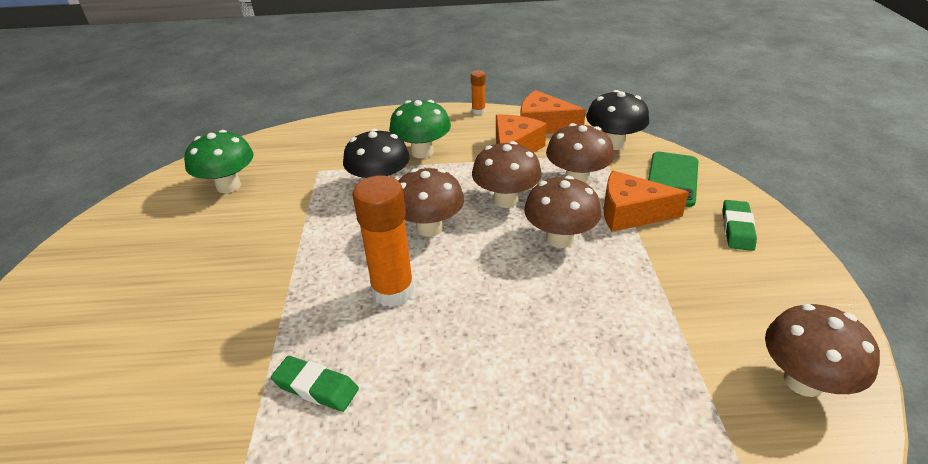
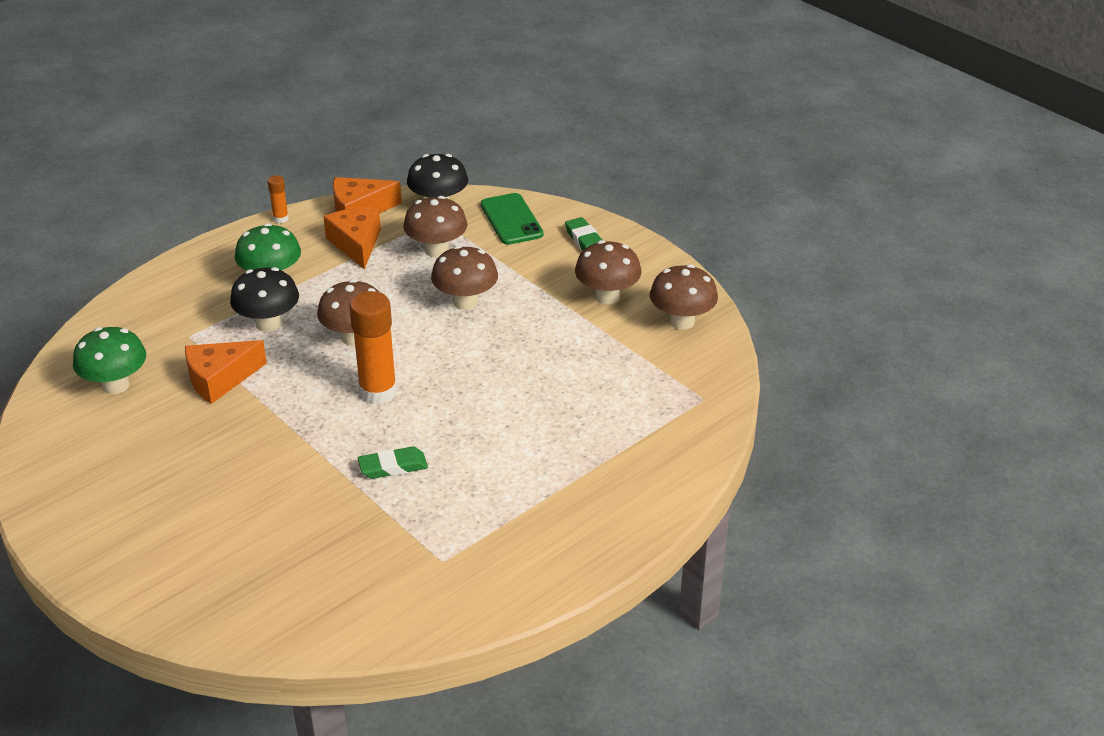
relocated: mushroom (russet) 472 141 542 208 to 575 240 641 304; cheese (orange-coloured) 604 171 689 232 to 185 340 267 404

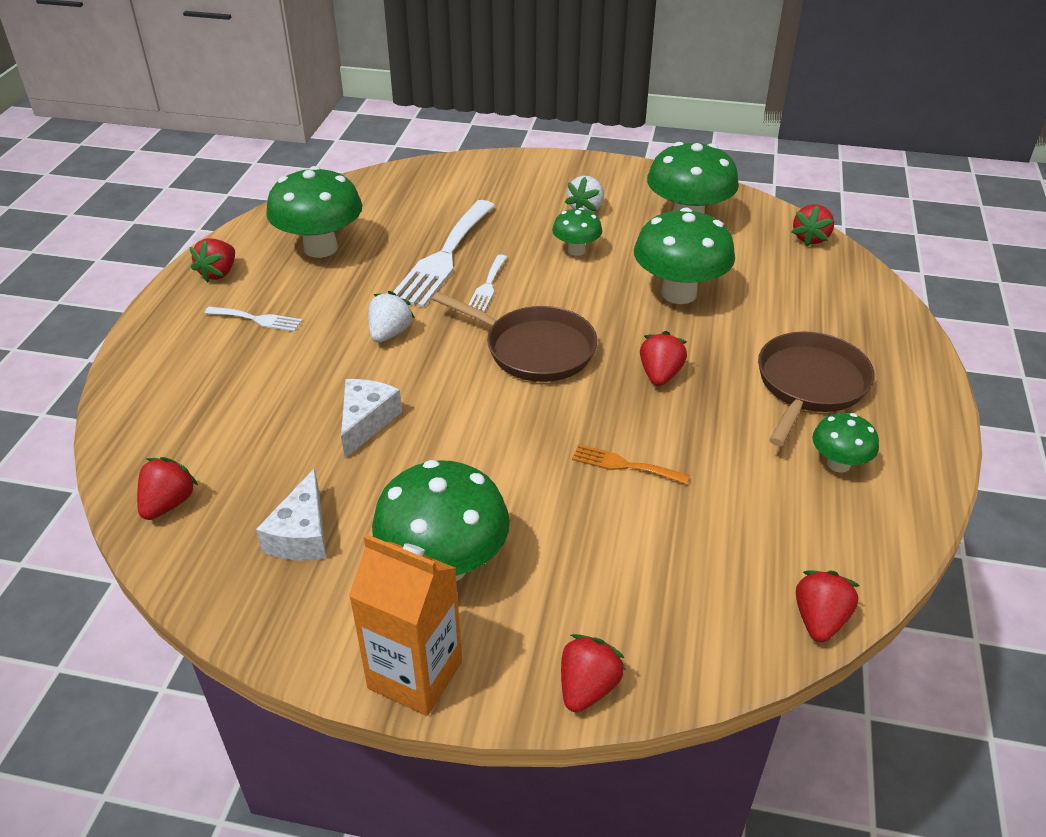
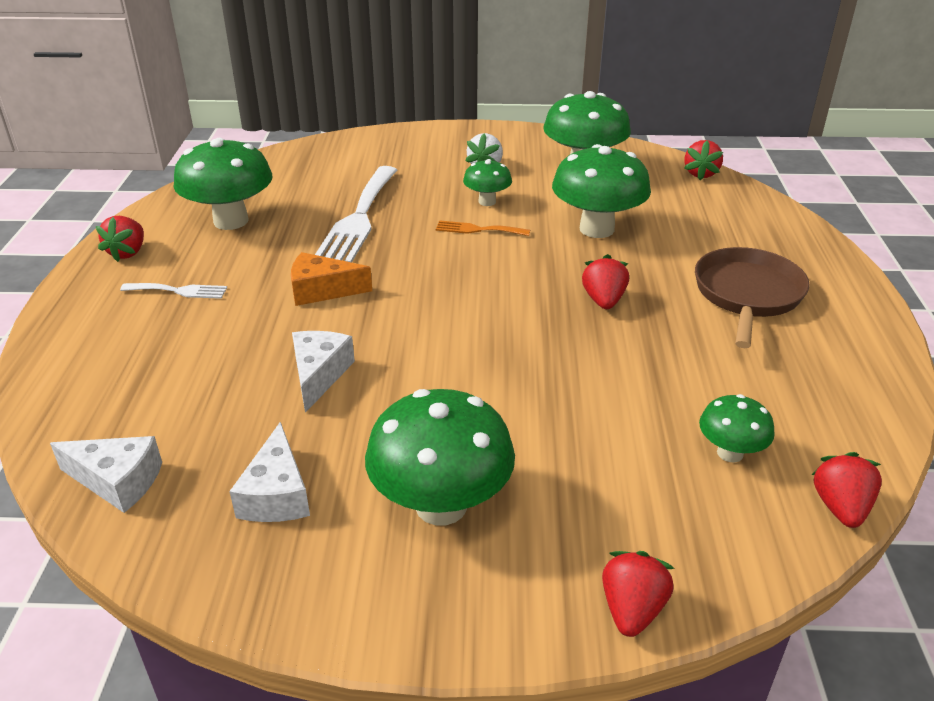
missing: juice carton (orange-coloured) 349 534 462 716; pan (russet) 432 292 597 382; dinner fork (pure white) 468 255 507 312
relocated: dinner fork (orange-coloured) 572 444 690 485 to 436 220 530 236; mushroom (green) 812 413 879 473 to 699 394 775 462
exchanged: strawberry (red) 137 457 198 520 to cheese (pure white) 50 436 162 513; strawberry (pure white) 368 291 415 342 to cheese (orange-coloured) 291 252 372 306

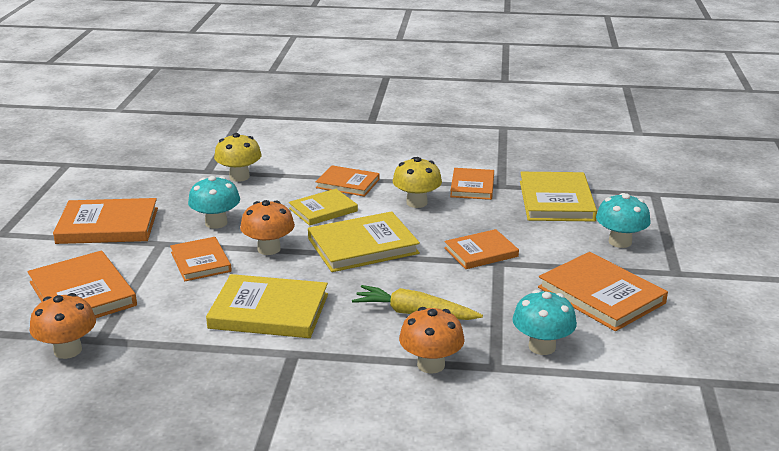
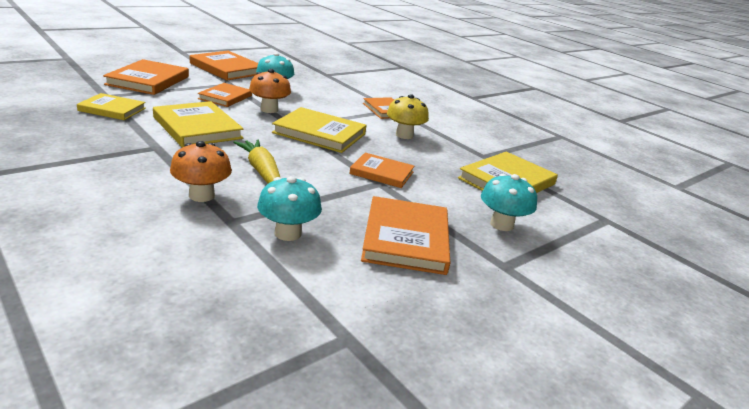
missing: mushroom (orange-coloured) 30 293 96 359; mushroom (golden) 214 133 262 182; hardcover (orange-coloured) 450 168 494 200
relocated: hardcover (golden) 289 189 358 226 to 77 93 146 120

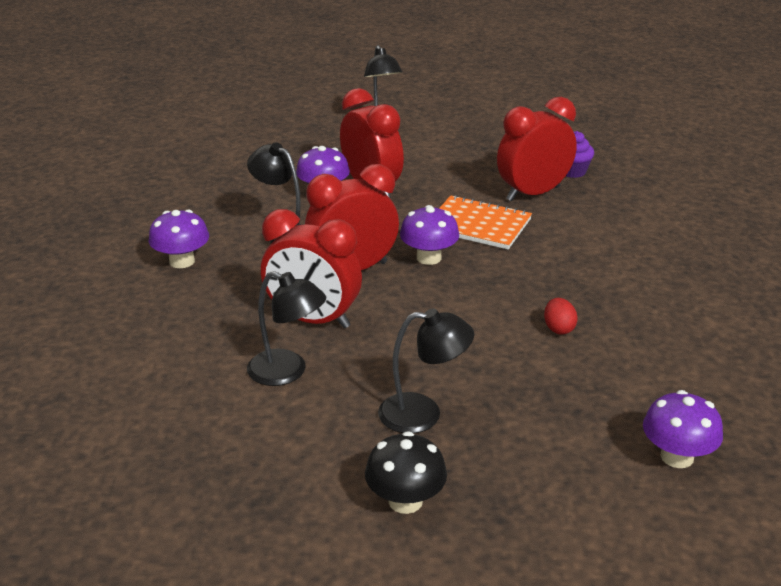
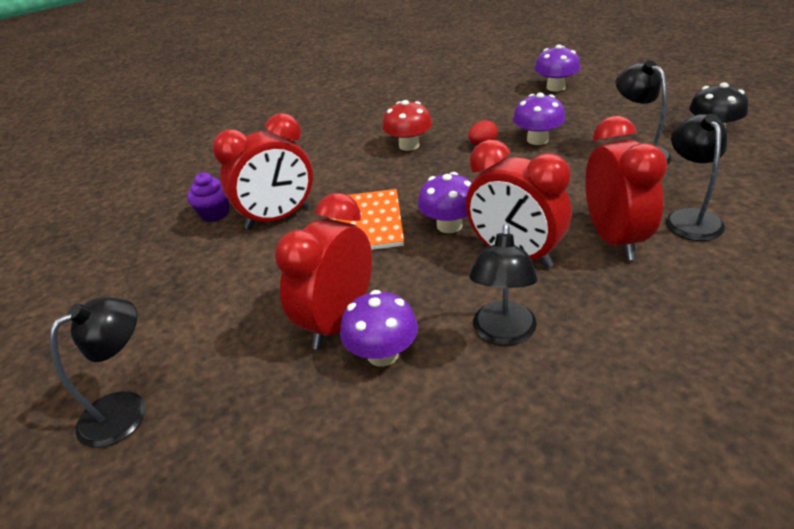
appeared: mushroom (red) 383 100 432 151
relocated: mushroom (violet) 149 209 209 268 to 513 92 565 145
spun: clock (red) 497 97 577 201 = 212 113 313 230 60 degrees counterclockwise

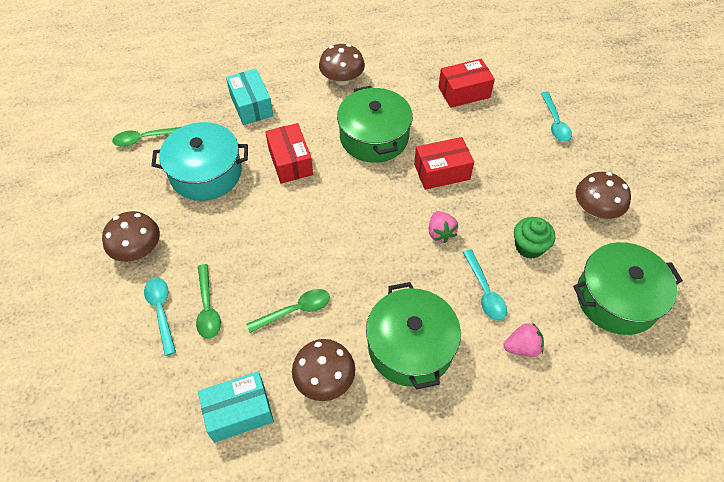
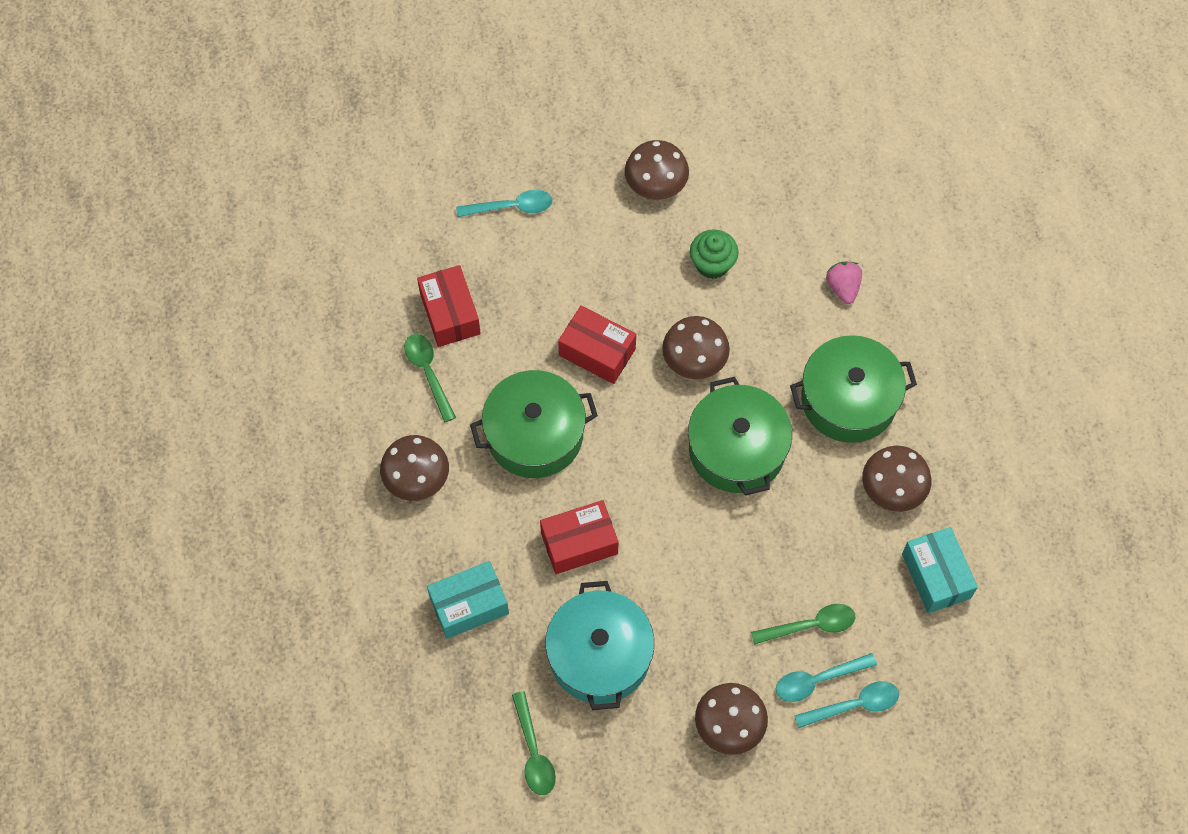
relocated: spoon (green) 246 289 330 333 to 404 334 456 422; spoon (aqua) 463 249 507 321 to 794 681 899 728; cooking pot (green) 573 242 683 335 to 688 377 792 496
exchanged: strawberry (rosy) 428 211 458 243 to mushroom (russet) 662 316 730 379
spun: box (red) 414 137 474 190 = 558 305 636 384 45 degrees counterclockwise

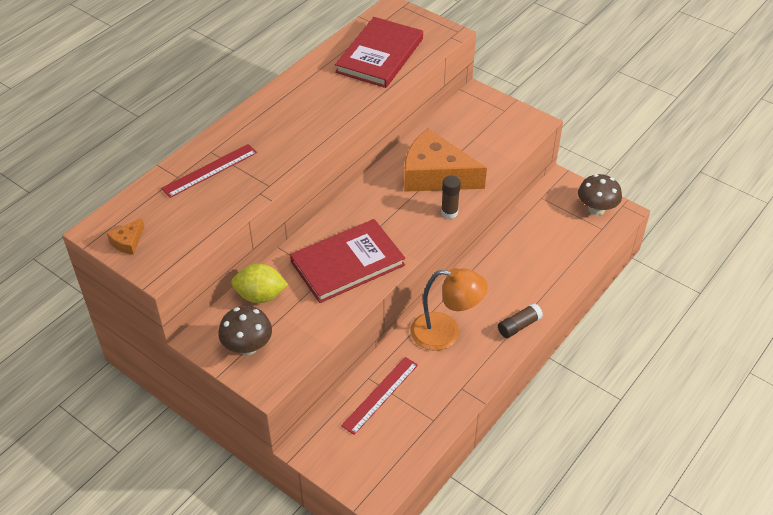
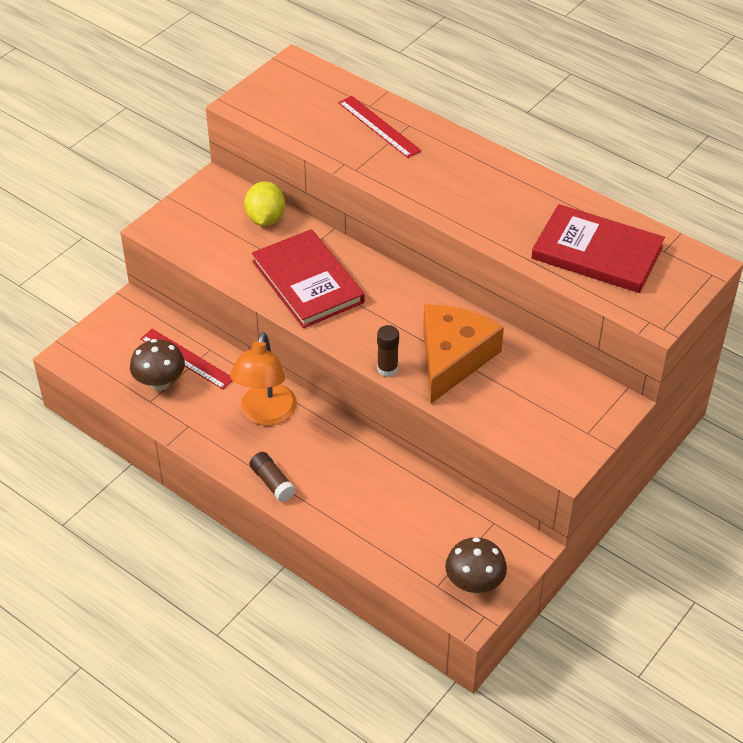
missing: cheese (orange-coloured) 107 218 144 255
relocated: mushroom (russet) 218 306 272 355 to 130 339 185 391

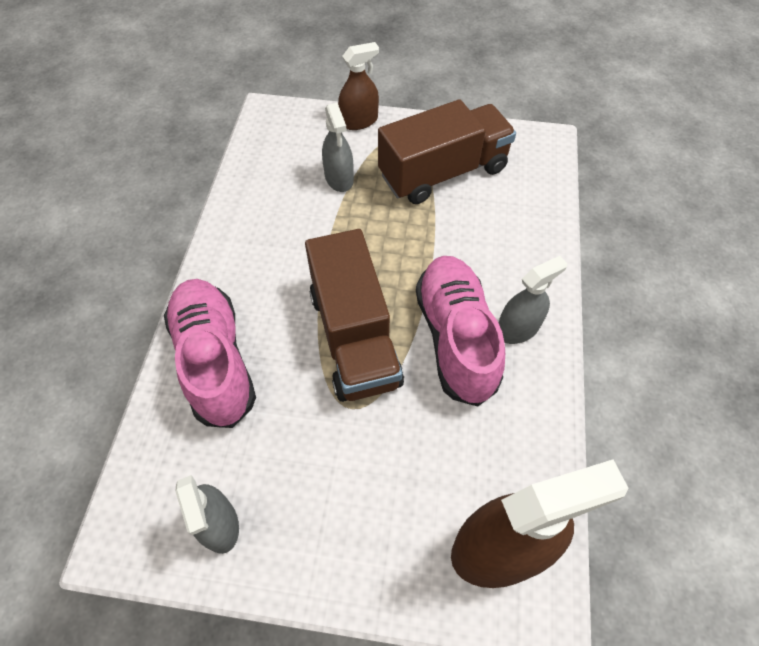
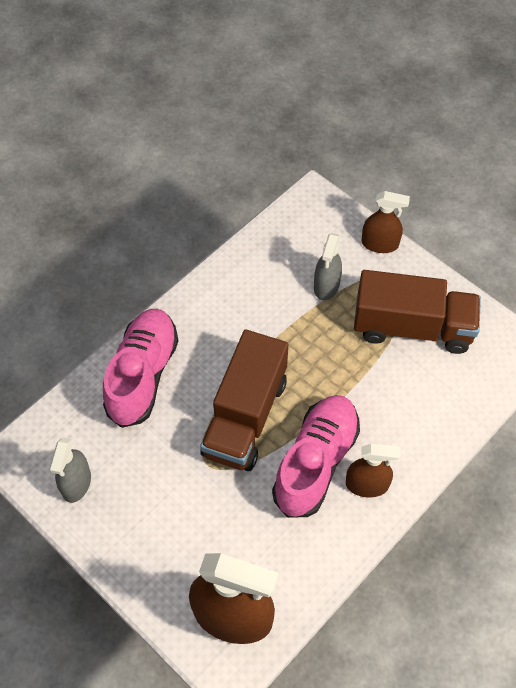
colour: sprayer (grey) 499 256 567 344 to sprayer (russet) 346 444 401 497

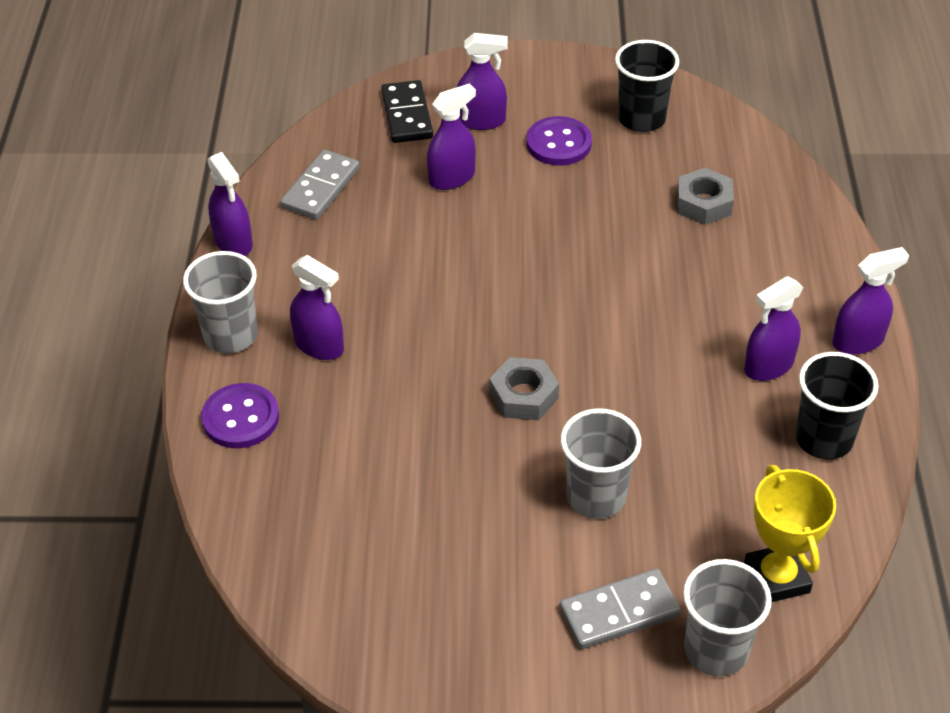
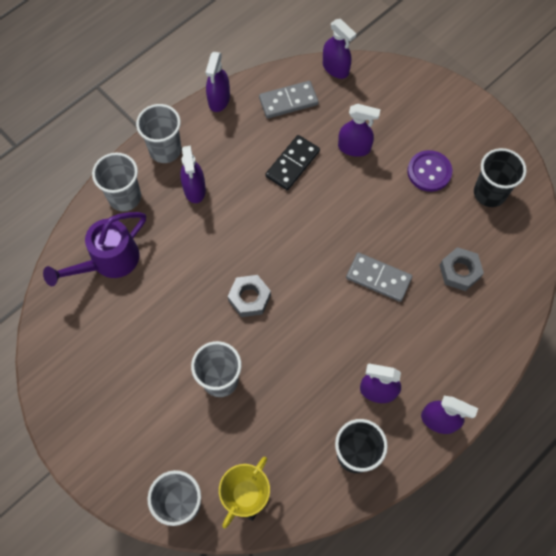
appeared: watering pot (violet) 43 212 146 286
relocated: domino piece (ebony) 381 80 433 143 to 265 135 320 191; sprayer (violet) 456 33 508 130 to 323 19 356 79; domino piece (grey) 560 569 681 649 to 346 252 412 302
exchanged: shirt button (violet) 201 383 279 448 to cup (grey) 92 153 141 211

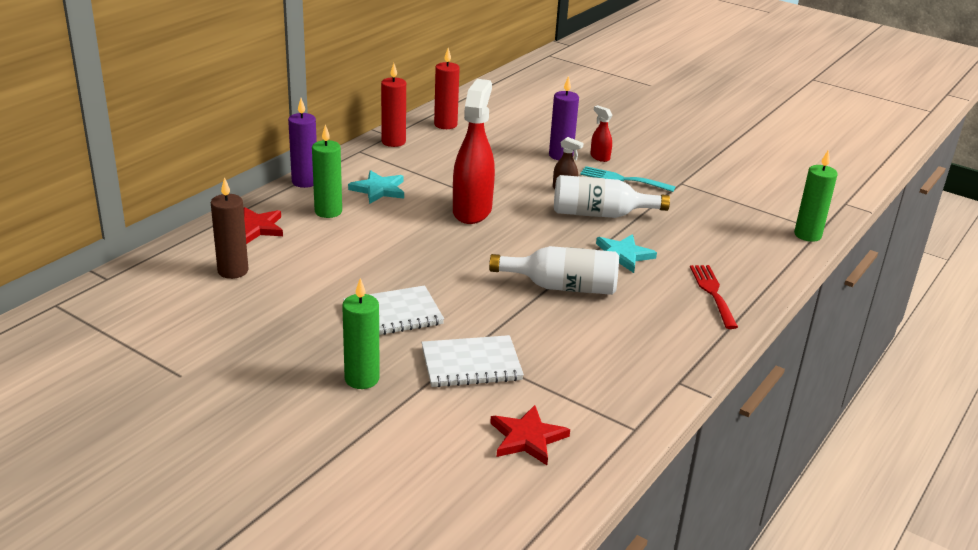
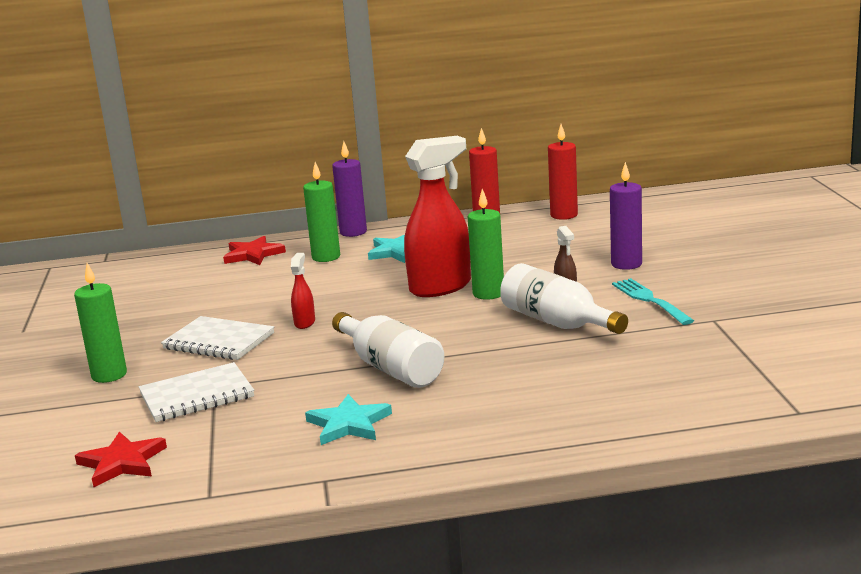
missing: pillar candle (russet) 211 177 248 279; dinner fork (red) 690 265 738 329
relocated: sprayer (red) 590 105 612 162 to 291 253 315 329; star shape (aqua) 596 234 657 273 to 305 394 392 445; pillar candle (green) 794 149 838 242 to 468 189 504 300
spun: notepad (pure white) 422 335 524 387 = 139 362 254 422 60 degrees counterclockwise

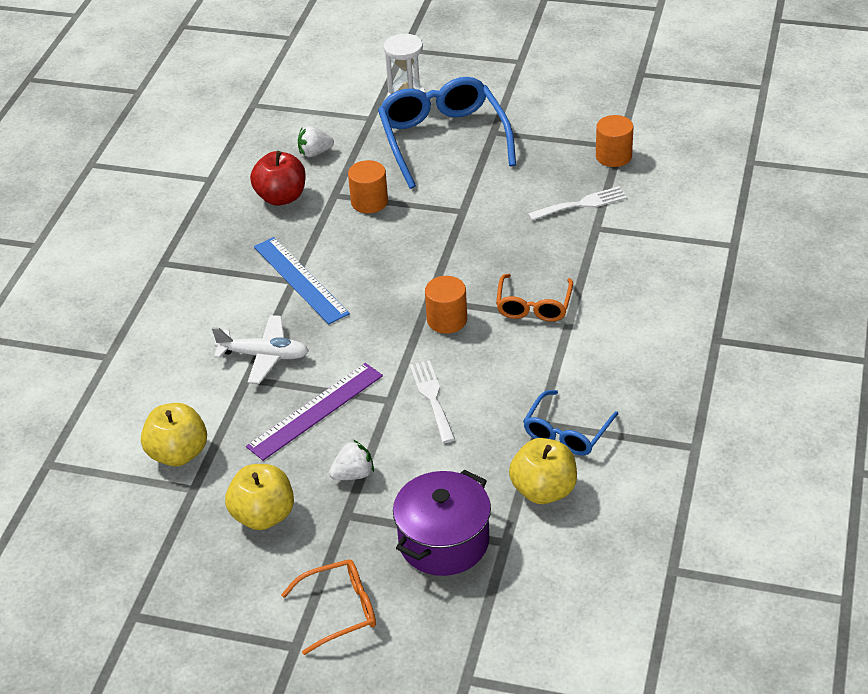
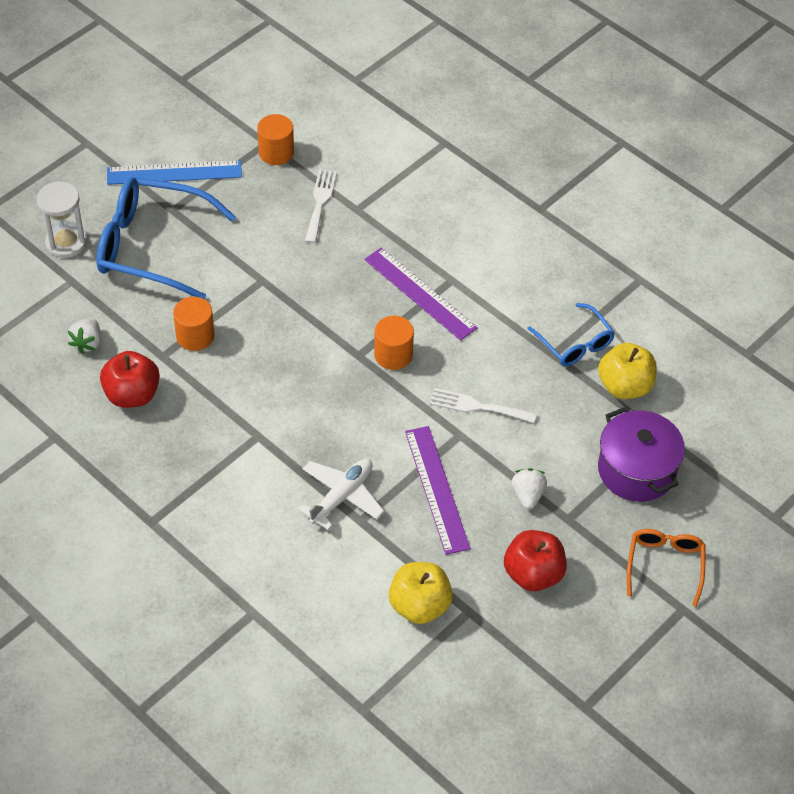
relocated: ruler (royal blue) 254 237 350 324 to 107 160 242 185
exchanged: glasses (orange-coloured) 496 274 573 322 to ruler (violet) 364 247 478 341
colour: apple fruit (golden) 225 464 294 530 to apple fruit (red) 504 530 567 591

